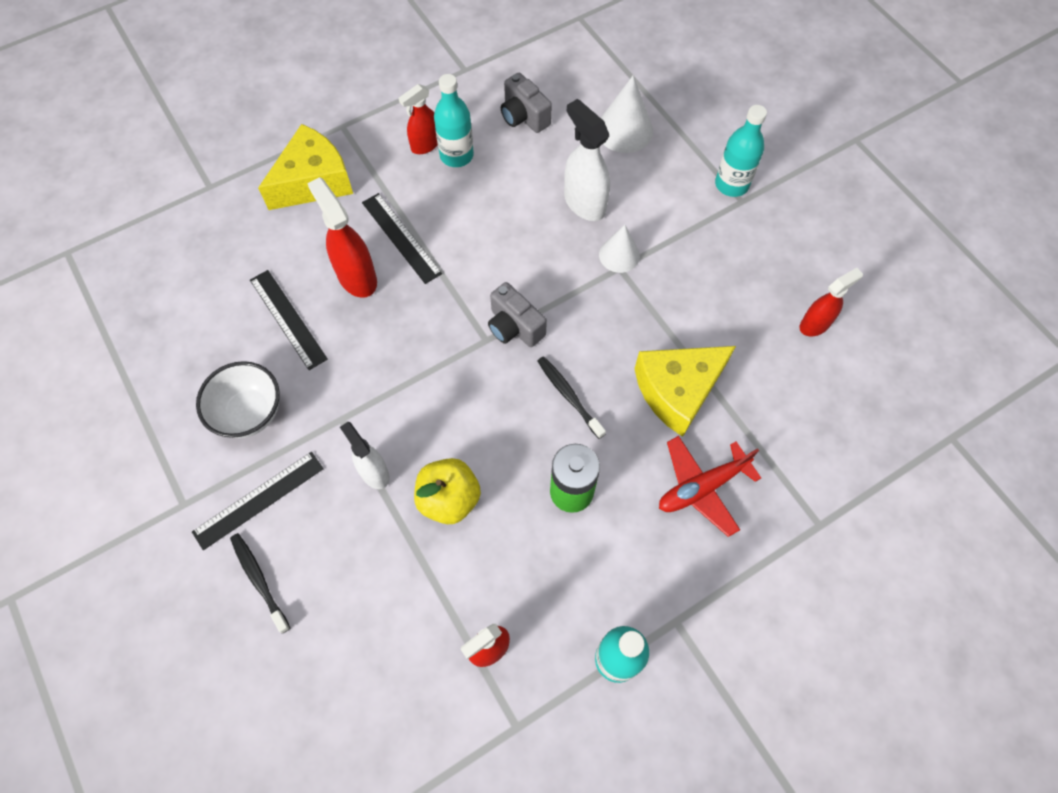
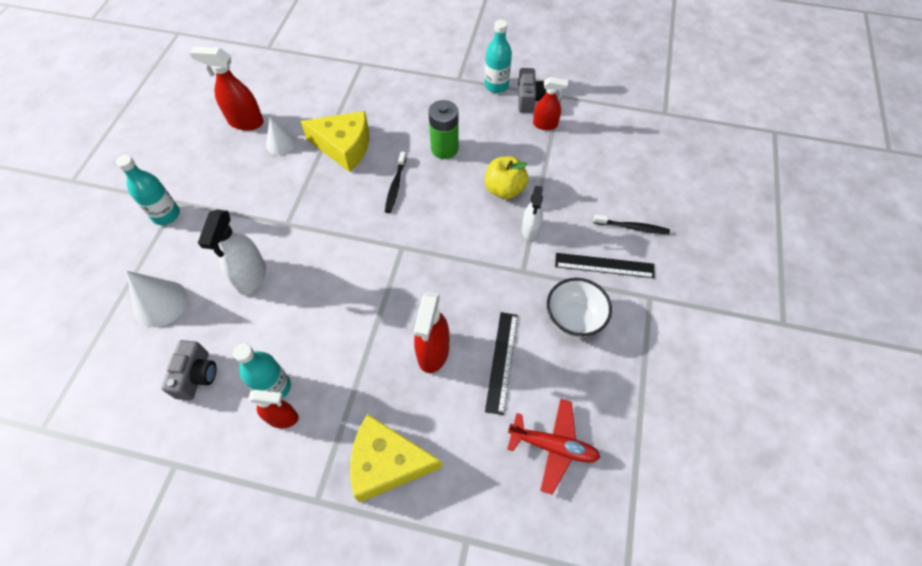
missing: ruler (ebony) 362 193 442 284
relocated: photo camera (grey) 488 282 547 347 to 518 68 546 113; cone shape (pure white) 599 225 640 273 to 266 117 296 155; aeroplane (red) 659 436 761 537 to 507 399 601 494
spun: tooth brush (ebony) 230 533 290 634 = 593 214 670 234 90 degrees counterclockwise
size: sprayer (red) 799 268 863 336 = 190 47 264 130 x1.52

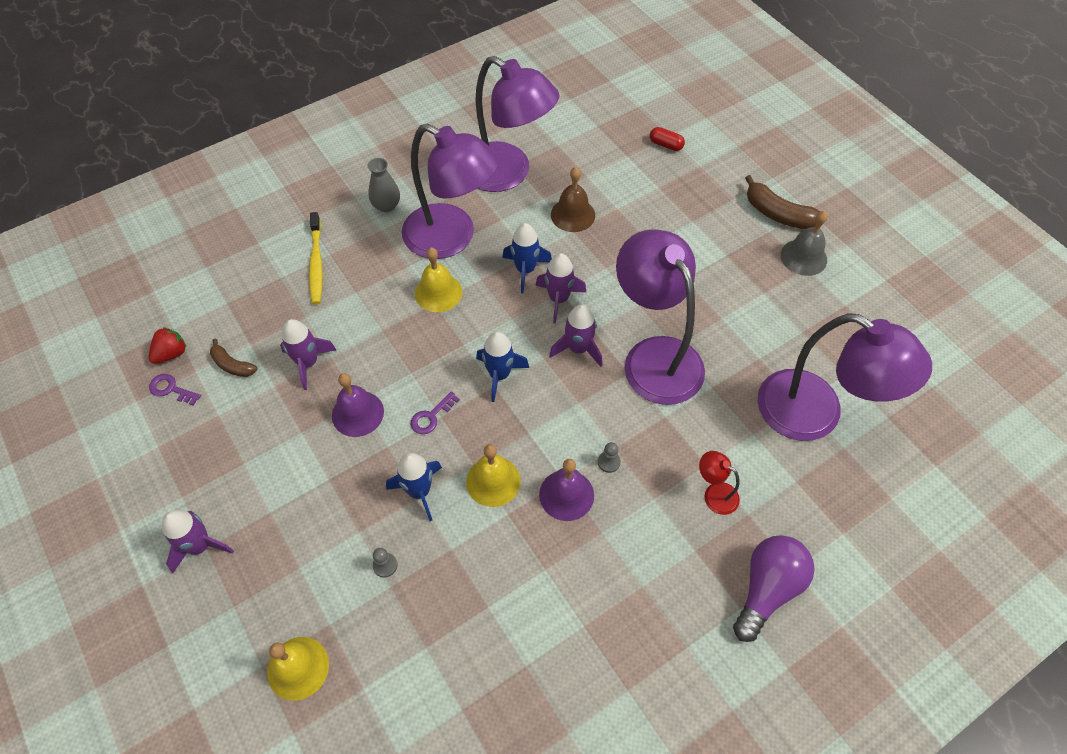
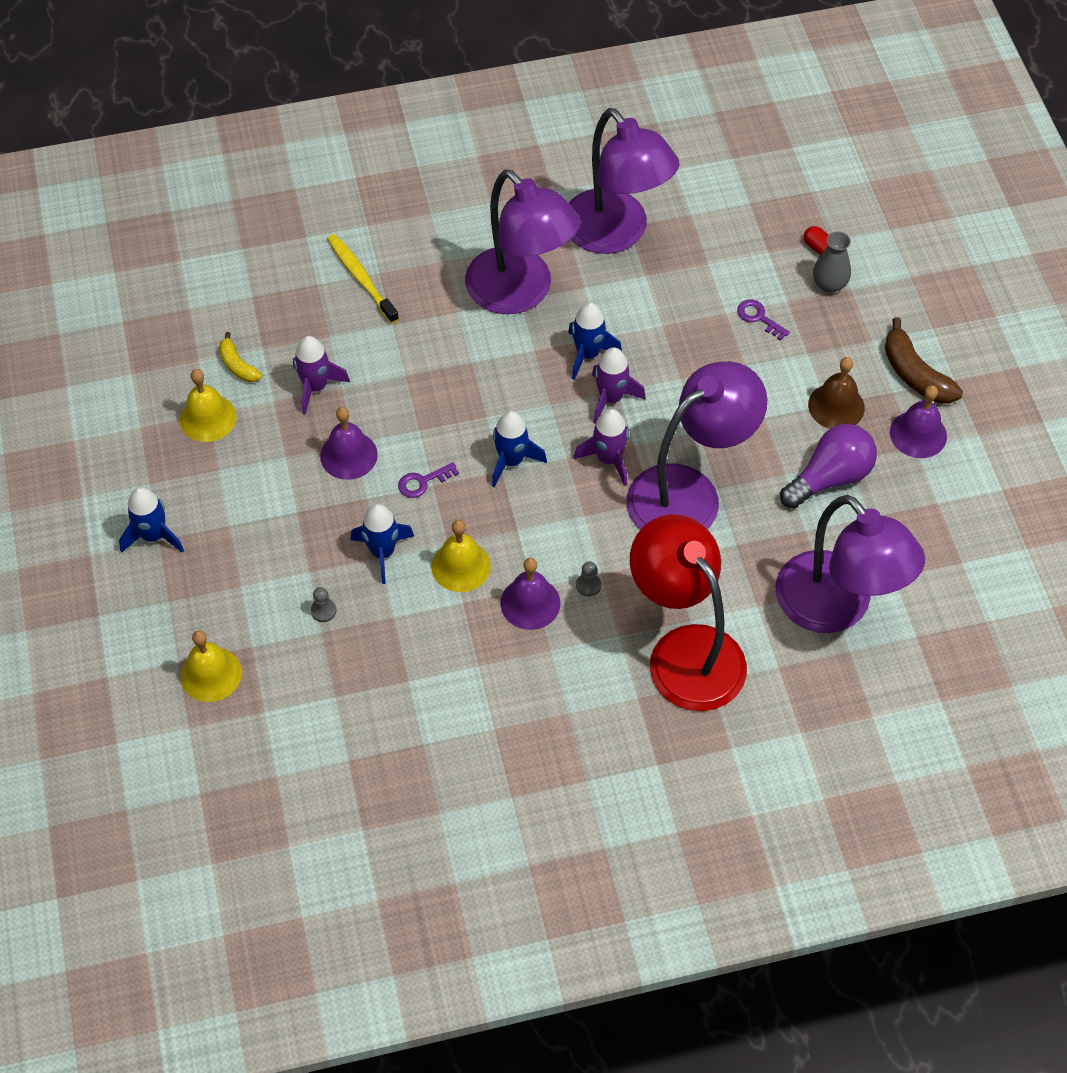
missing: strawberry (red) 149 327 186 364
relocated: latchkey (violet) 149 374 201 406 to 737 300 790 341; tall vase (grey) 367 158 400 212 to 813 231 851 293; bell (golden) 415 248 462 312 to 180 369 237 442; bell (russet) 551 167 595 232 to 808 357 865 429; bulb (violet) 733 535 815 642 to 780 424 877 508
colour: spaceship (violet) 162 510 234 573 to spaceship (royal blue) 119 487 184 553; banana fruit (russet) 210 339 258 377 to banana fruit (golden) 219 332 262 382; bell (grey) 781 211 828 276 to bell (violet) 890 385 947 458
spun: tooth brush (golden) 309 212 323 304 = 327 234 399 324 135 degrees clockwise; lamp (violet) 616 229 705 405 = 627 361 767 530 60 degrees clockwise
size: lamp (red) 699 451 740 515 = 630 514 747 711 x2.50

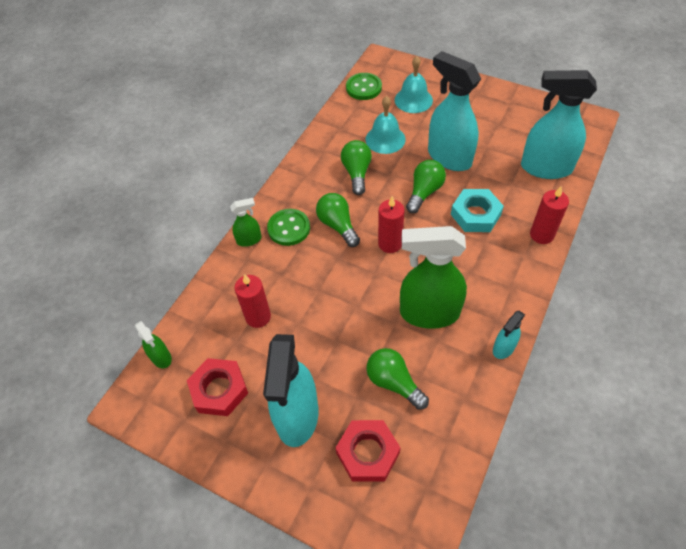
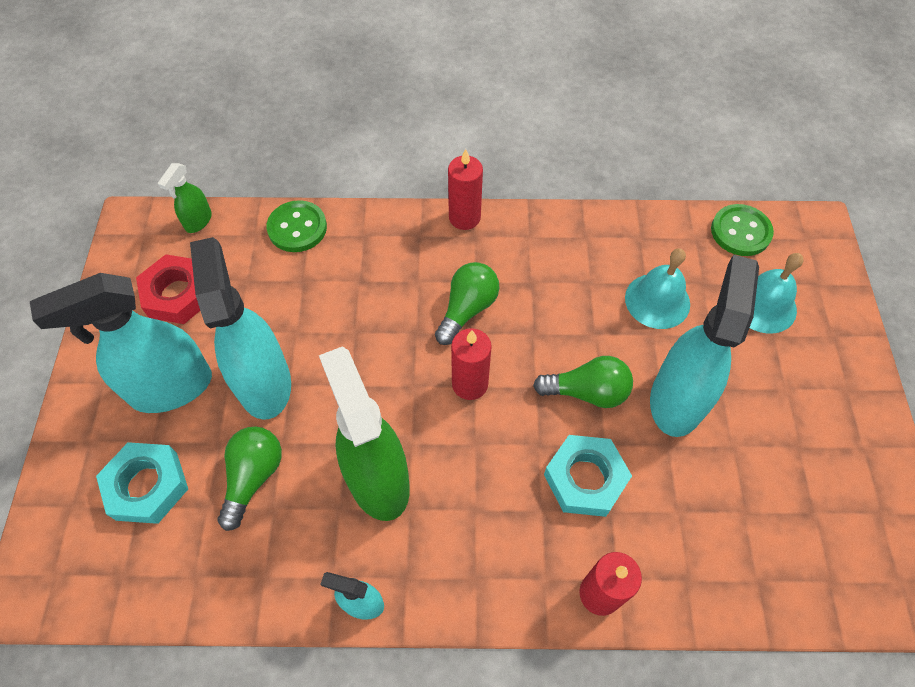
missing: sprayer (green) 230 198 261 247; bulb (green) 341 140 372 195
relocated: pillar candle (red) 234 274 271 328 to 448 149 483 230; shirt button (green) 267 209 310 246 to 266 200 327 252; sprayer (aqua) 521 70 597 179 to 190 237 291 420
colour: nut (red) 335 420 401 482 to nut (aqua) 96 442 188 524

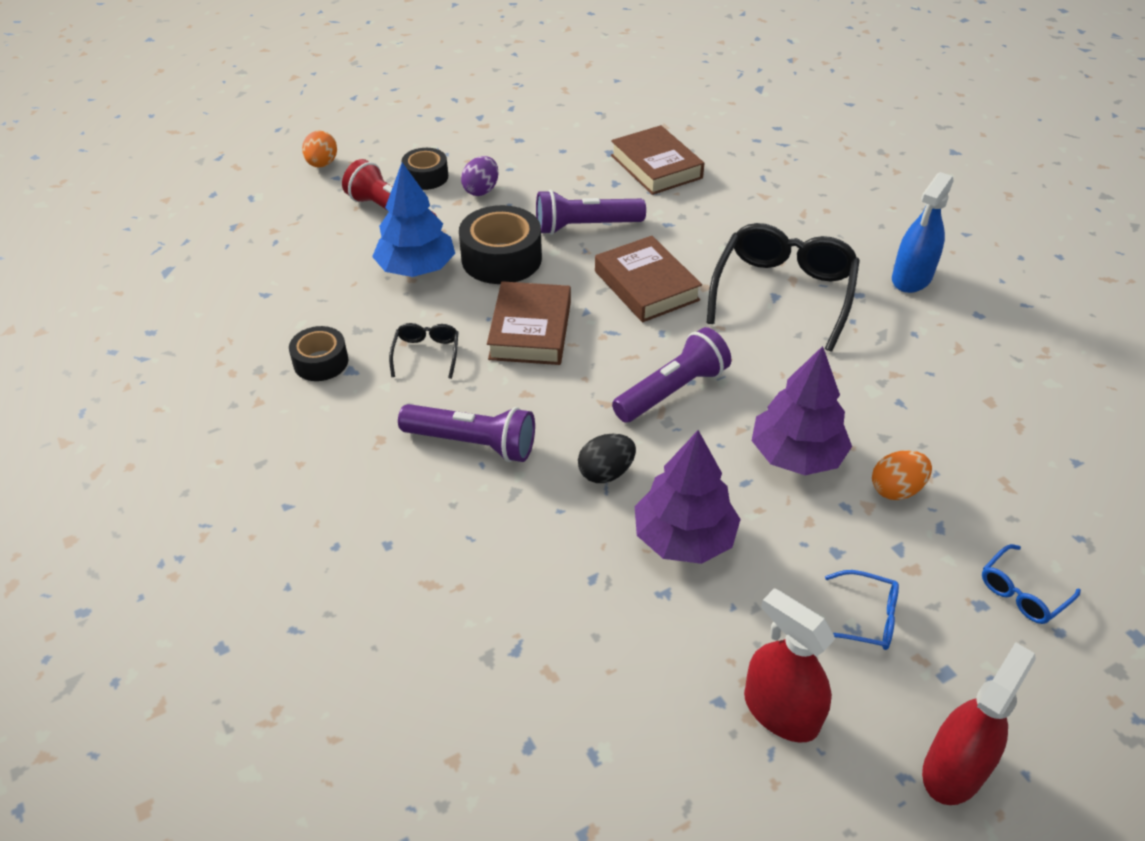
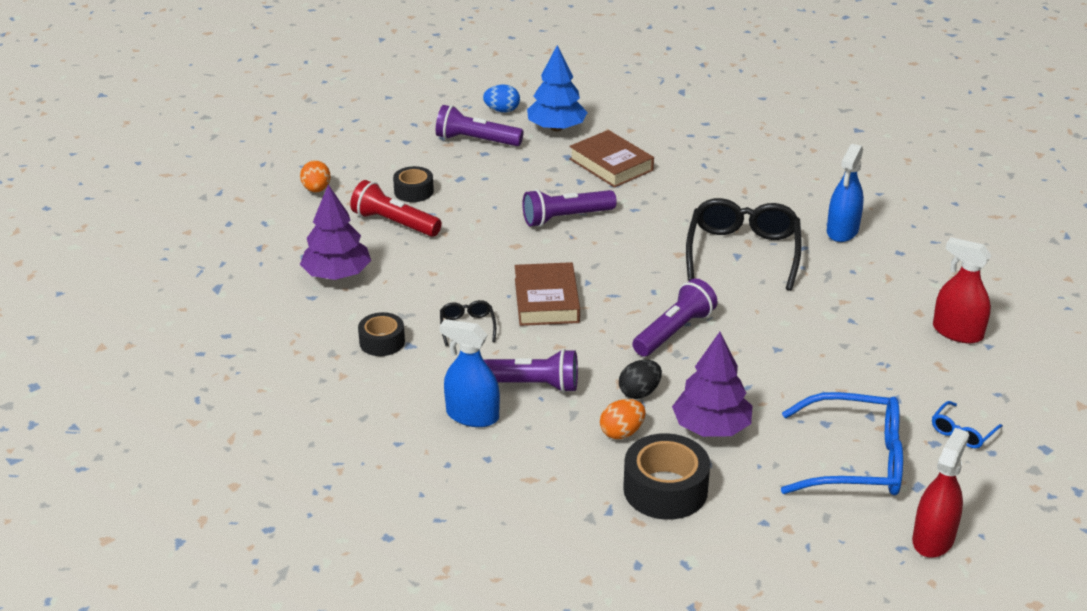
missing: egg shape (violet) 461 156 499 196; hardcover (russet) 595 236 702 322
appeared: pocket torch (violet) 436 105 523 146; sprayer (royal blue) 440 319 500 427; egg shape (royal blue) 483 84 520 112
relocated: tree (royal blue) 372 162 455 277 to 527 45 588 131; roll of tape (ebony) 459 205 542 284 to 623 433 710 520; sprayer (red) 744 588 835 742 to 933 237 991 343; tree (violet) 752 346 852 475 to 300 185 371 280; egg shape (orange-coloured) 872 450 932 500 to 600 399 646 439
size: glasses (royal blue) 825 570 899 650 = 781 392 903 495 x2.18

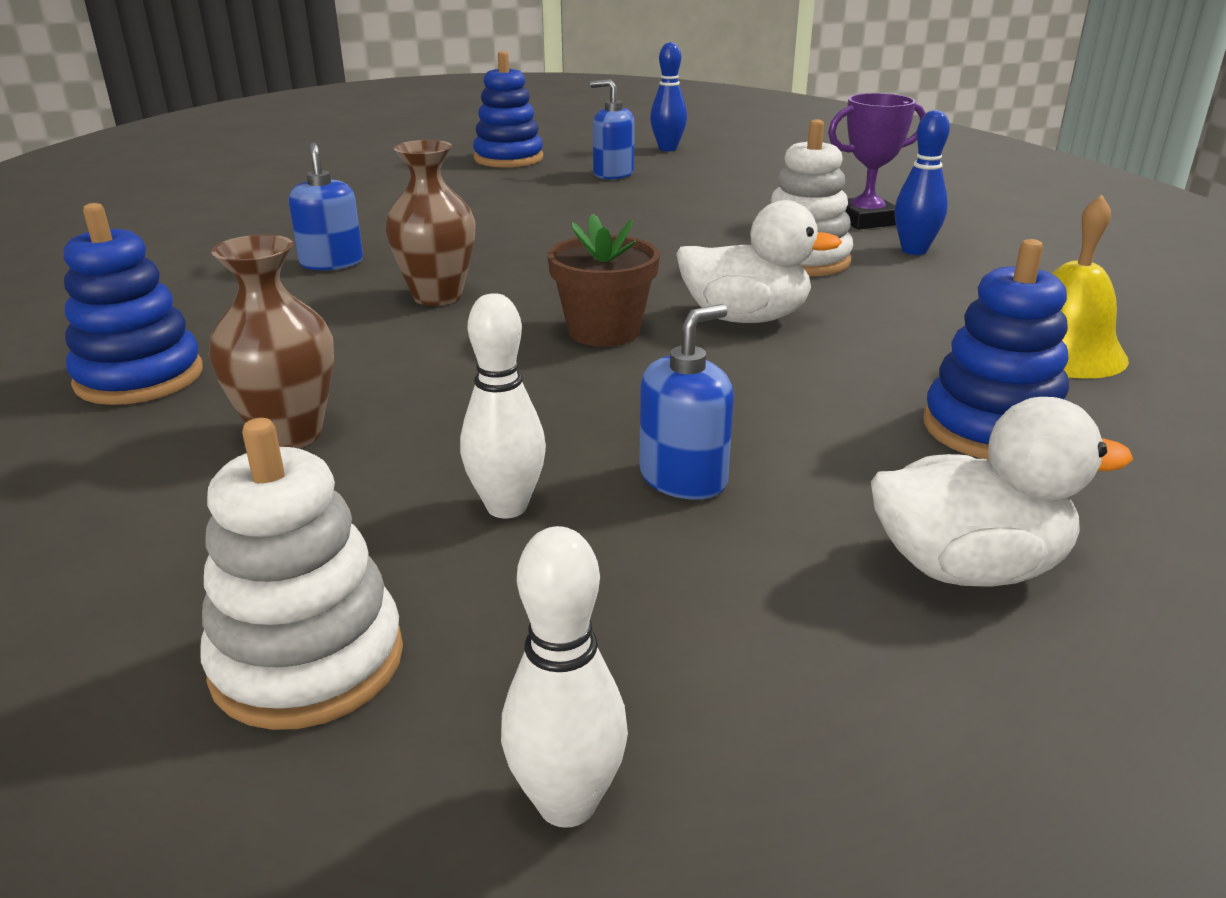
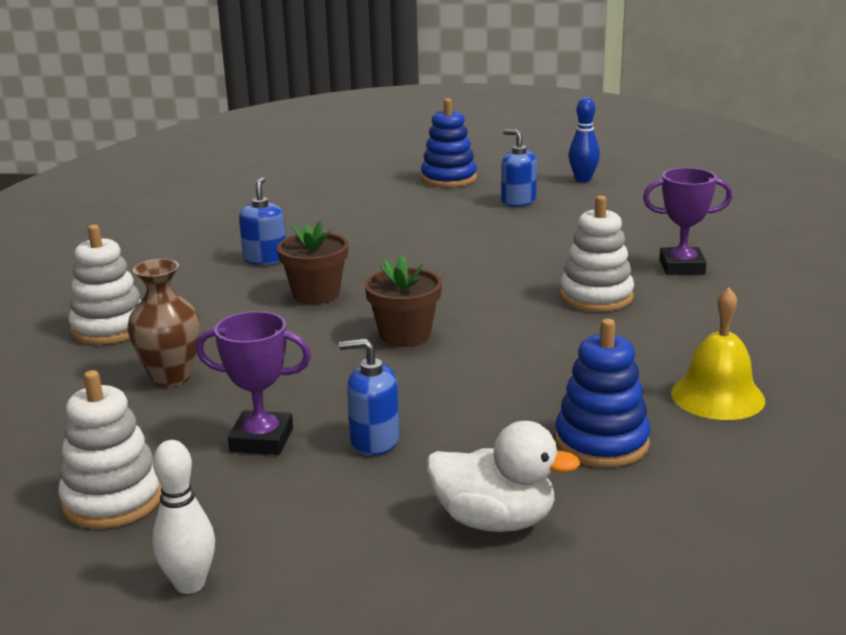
missing: rubber duck (pure white) 676 200 842 323; bowling pin (royal blue) 895 110 950 255
exchanged: tall vase (russet) 385 140 476 306 to flower pot (russet) 277 220 348 304; bowling pin (pure white) 460 293 546 518 to prize cup (violet) 196 311 311 455
colour: ring stacker (royal blue) 63 203 203 405 to ring stacker (pure white) 68 225 141 345
spun: pump bottle (royal blue) 639 304 734 500 = 339 339 400 455 150 degrees counterclockwise

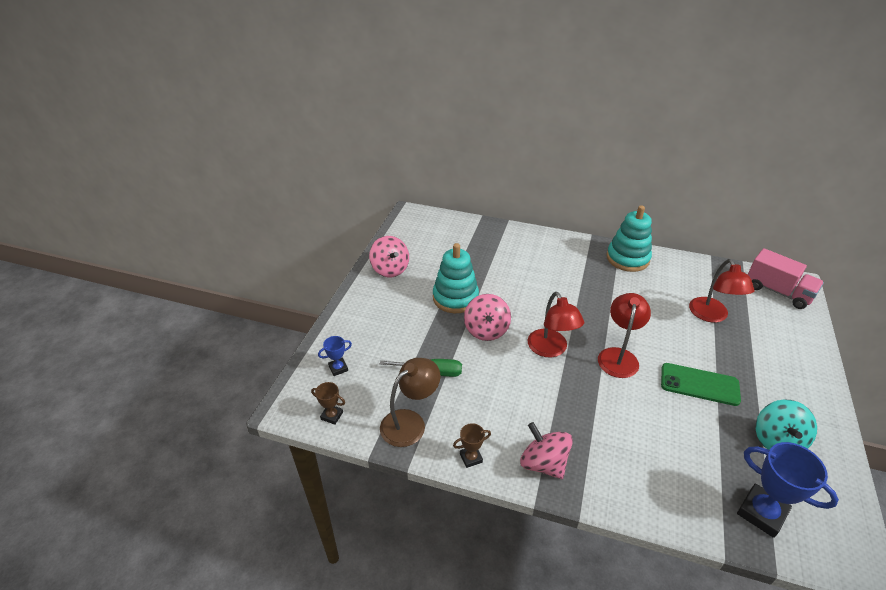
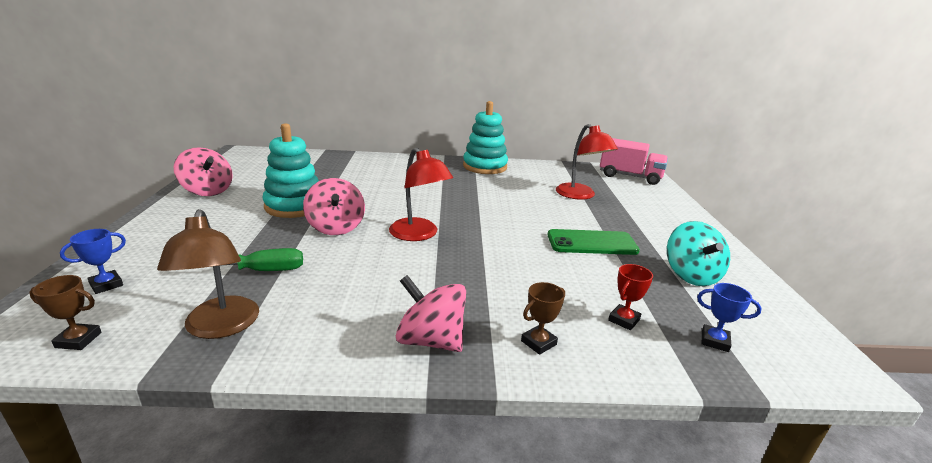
missing: lamp (red) 598 293 651 378
appeared: prize cup (red) 608 264 653 330
relocated: prize cup (russet) 453 423 491 468 to 521 282 565 355
spun: lamp (russet) 380 358 440 447 = 157 209 259 339 135 degrees clockwise
size: prize cup (royal blue) 737 442 839 538 = 697 283 761 352 x0.52

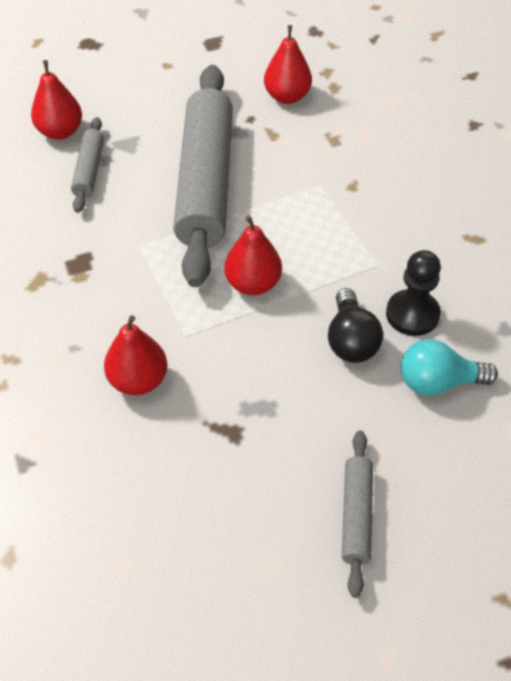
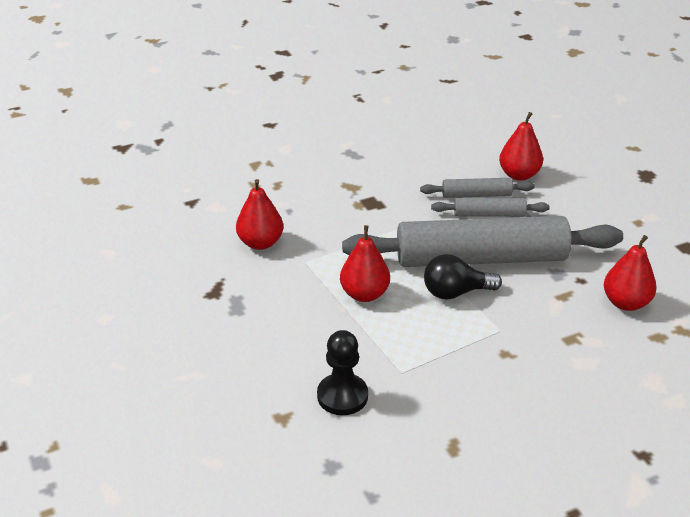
missing: bulb (aqua) 401 339 498 396
relocated: bulb (ebony) 328 288 383 363 to 424 254 502 300; dough roller (grey) 342 431 373 598 to 431 197 550 217

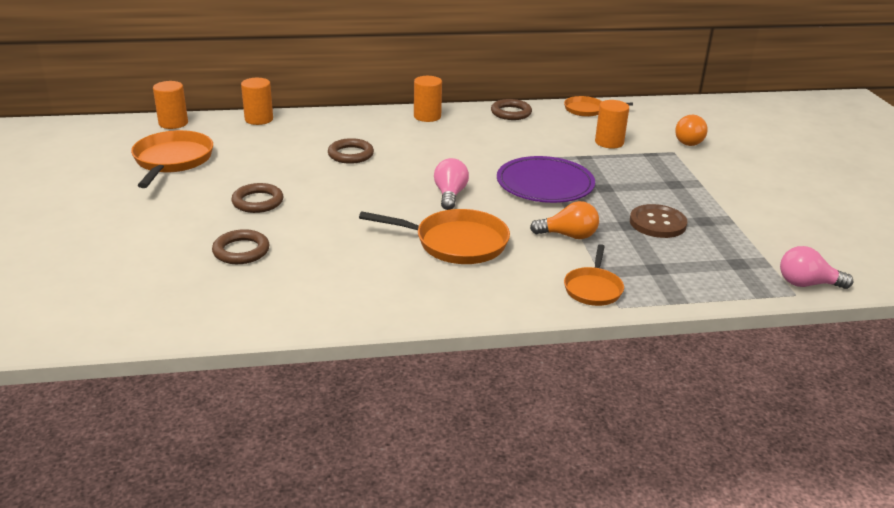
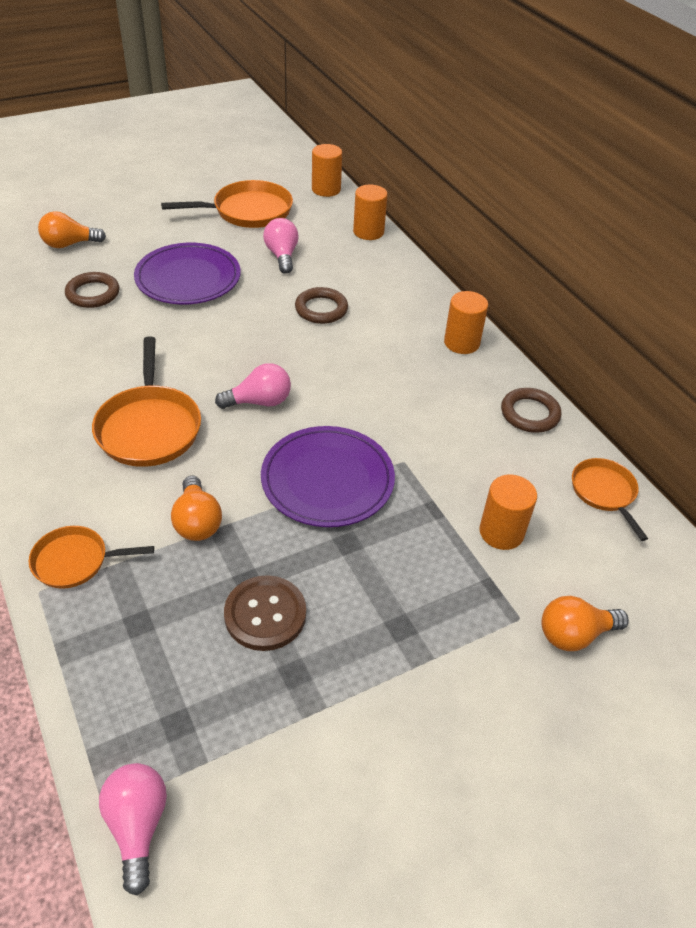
appeared: bulb (orange-coloured) 38 211 106 248; bulb (rosy) 263 218 299 273
exchanged: torus (russet) 231 183 283 213 to flat dish (violet) 134 243 241 304

